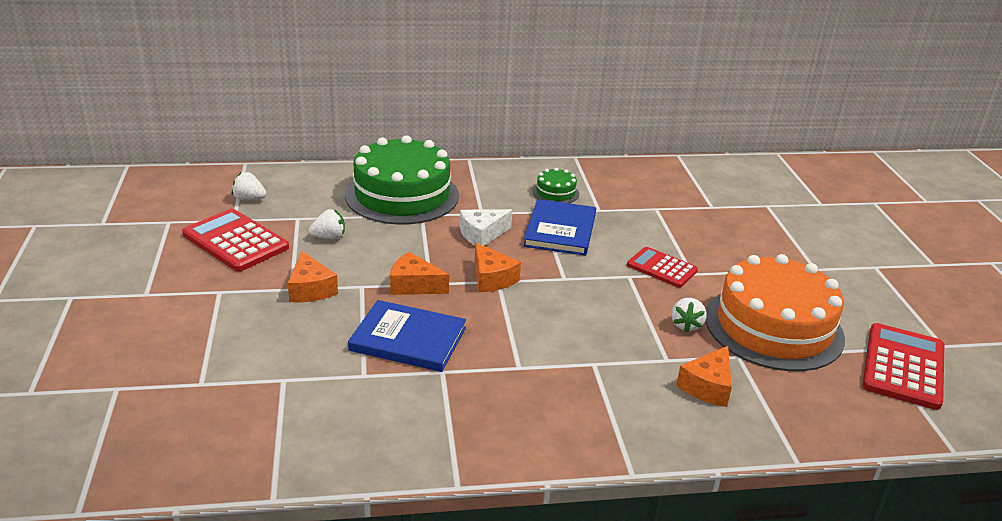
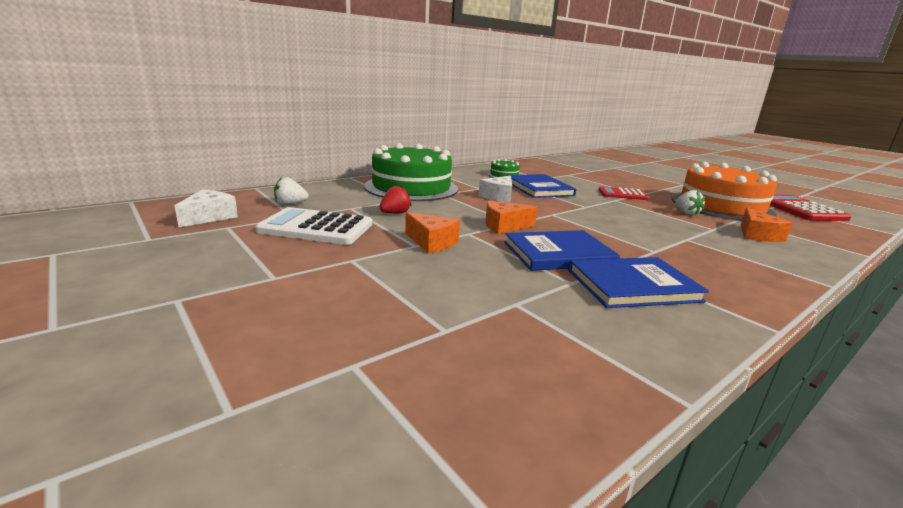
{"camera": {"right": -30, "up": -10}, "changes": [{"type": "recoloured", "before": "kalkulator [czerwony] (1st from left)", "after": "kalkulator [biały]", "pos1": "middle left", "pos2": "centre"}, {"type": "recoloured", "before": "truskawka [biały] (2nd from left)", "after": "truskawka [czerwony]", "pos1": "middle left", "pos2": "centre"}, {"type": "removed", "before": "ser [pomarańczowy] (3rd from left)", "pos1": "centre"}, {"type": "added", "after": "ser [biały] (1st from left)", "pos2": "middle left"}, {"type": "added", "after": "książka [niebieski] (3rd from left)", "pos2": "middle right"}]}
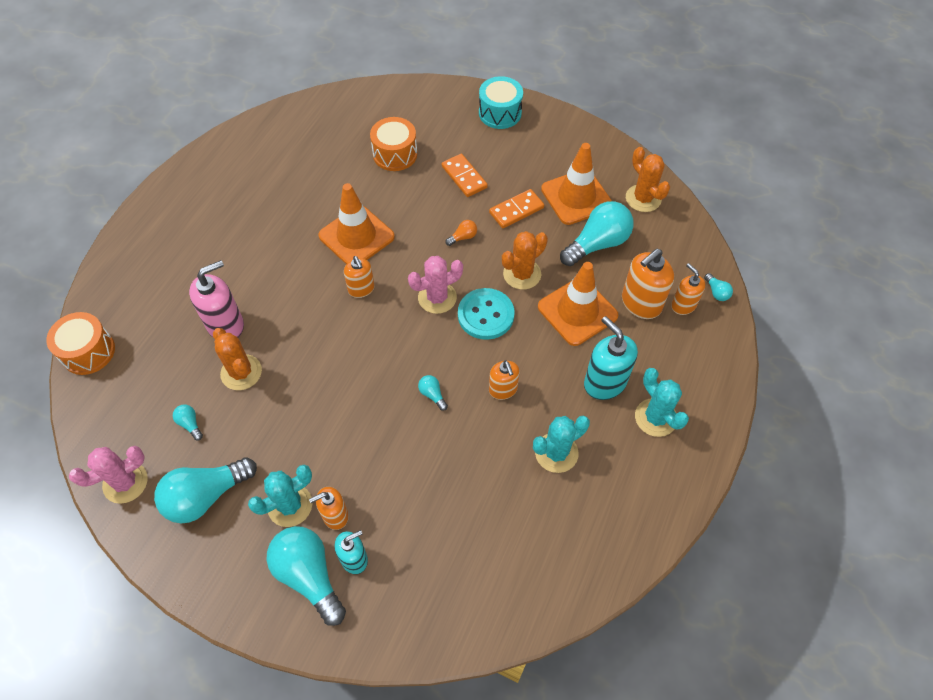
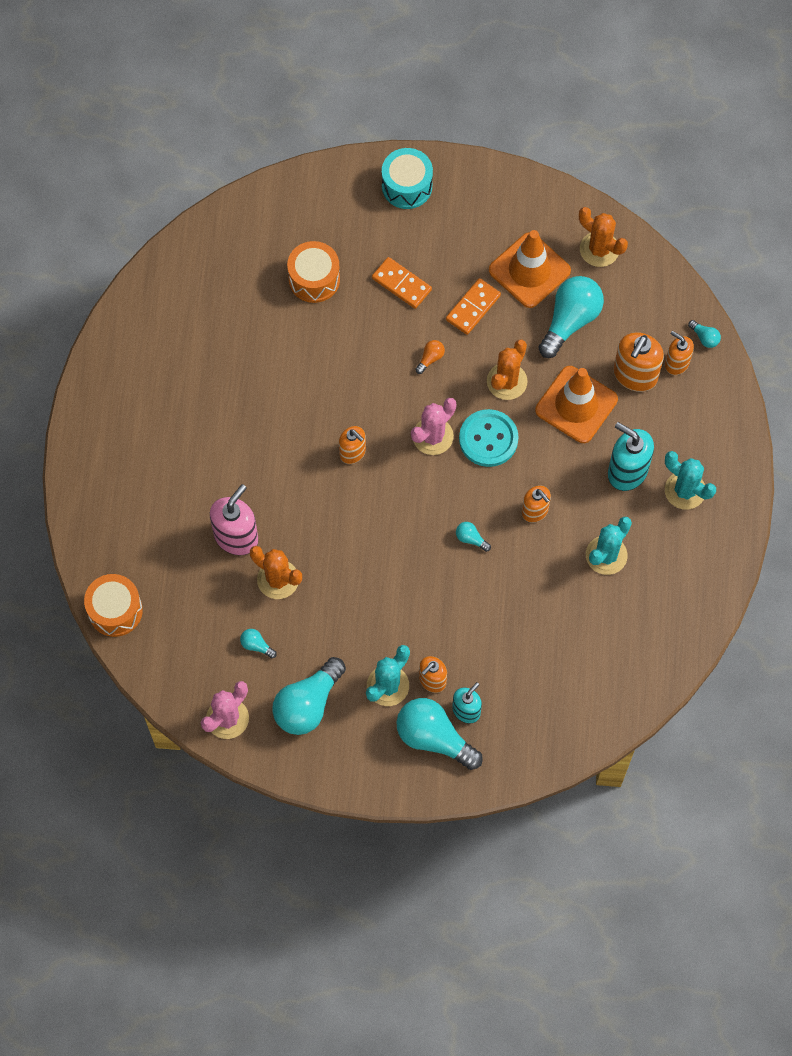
{"camera": {"right": -20, "up": 10}, "changes": [{"type": "removed", "before": "pachołek [pomarańczowy] (1st from left)", "pos1": "top centre"}]}
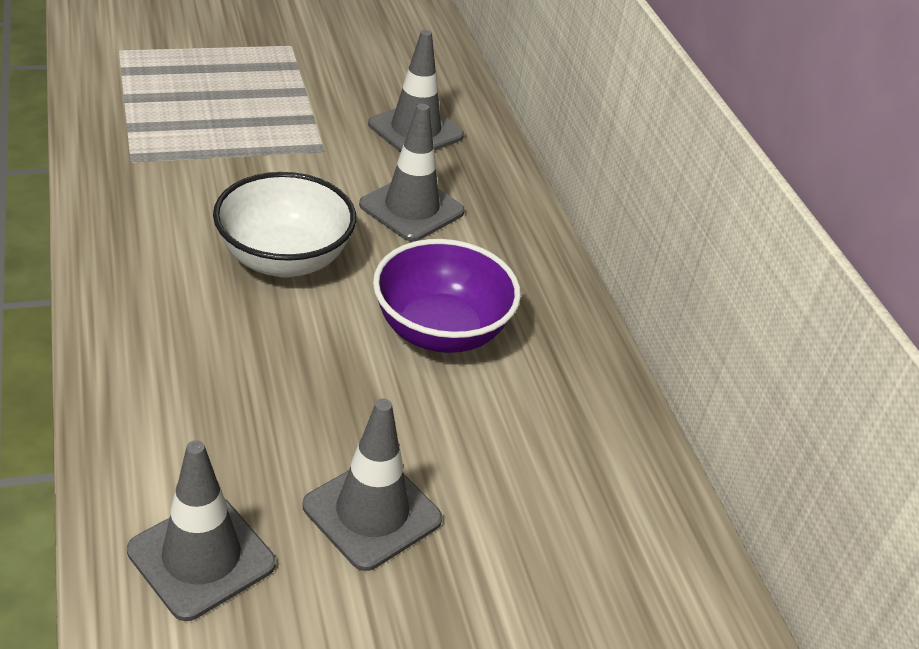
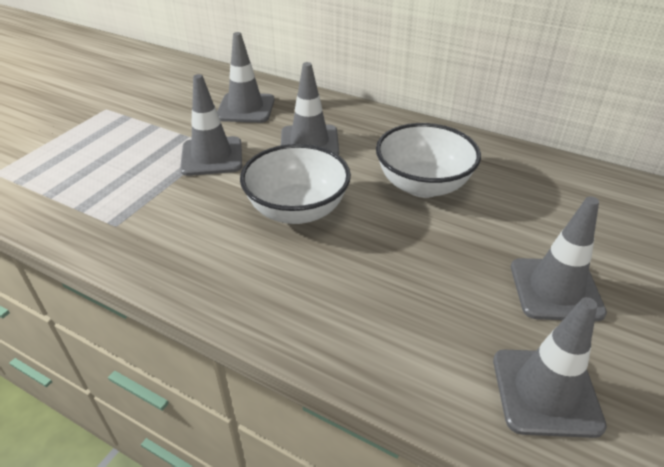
{"camera": {"right": -40, "up": 0}, "changes": [{"type": "recoloured", "before": "miska [fioletowy]", "after": "miska [biały] (2nd from left)", "pos1": "centre", "pos2": "centre"}, {"type": "added", "after": "pachołek [szary] (1st from left)", "pos2": "top left"}]}
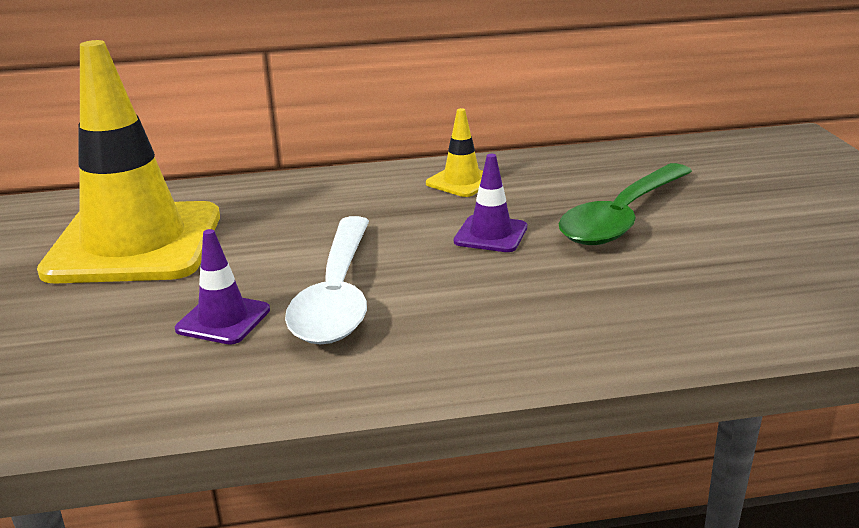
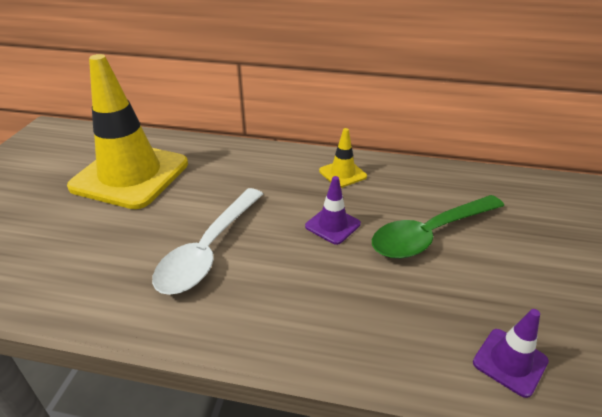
{"camera": {"right": 20, "up": 10}, "changes": [{"type": "moved", "before": "pachołek [fioletowy] (1st from left in the first image)", "after": "pachołek [fioletowy] (2nd from left)", "pos1": "middle left", "pos2": "bottom right"}]}
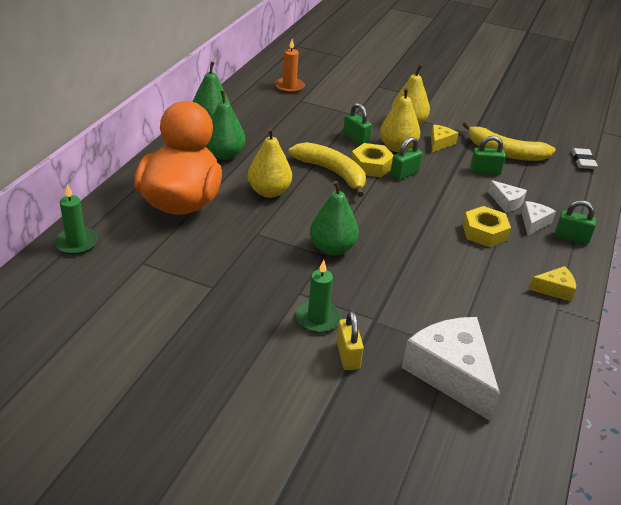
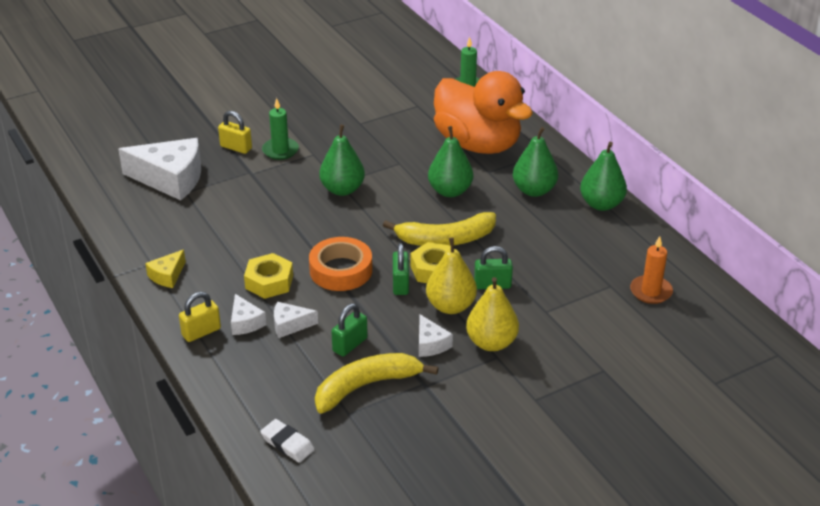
{"camera": {"right": 130, "up": 0}, "changes": [{"type": "recoloured", "before": "gruszka [żółty] (1st from left)", "after": "gruszka [zielony] (2nd from left)", "pos1": "top centre", "pos2": "top centre"}, {"type": "recoloured", "before": "ser [żółty] (1st from left)", "after": "ser [biały] (4th from left)", "pos1": "top right", "pos2": "centre"}, {"type": "recoloured", "before": "kłódka [zielony] (4th from left)", "after": "kłódka [żółty] (1st from left)", "pos1": "middle right", "pos2": "middle left"}, {"type": "added", "after": "taśma klejąca [pomarańczowy]", "pos2": "centre"}]}
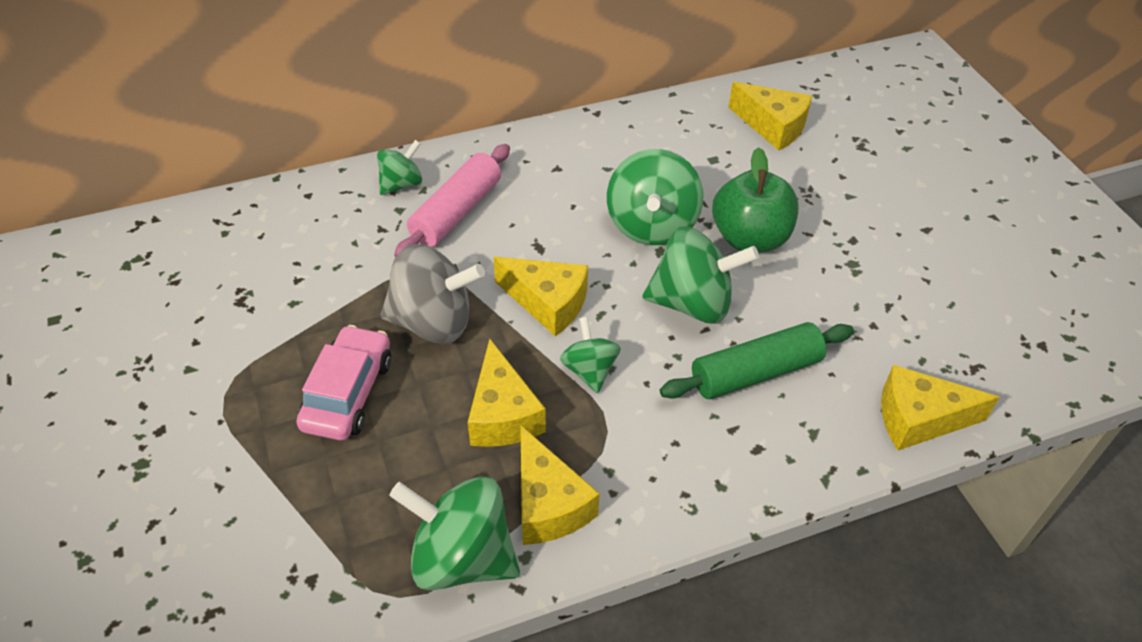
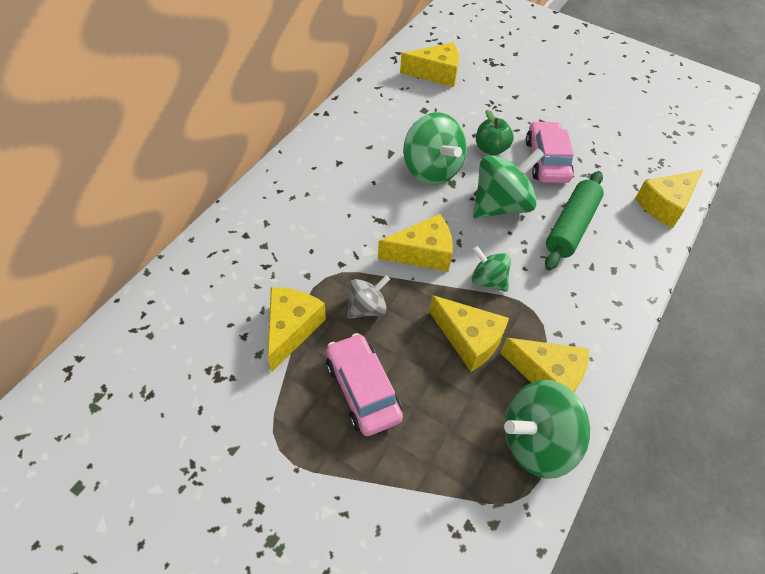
{"camera": {"right": -40, "up": 5}, "changes": [{"type": "removed", "before": "bączek [zielony] (1st from left)", "pos1": "top centre"}, {"type": "resized", "before": "bączek [szary]", "pos1": "centre", "pos2": "centre", "scale": 0.57}, {"type": "removed", "before": "wałek do ciasta [różowy]", "pos1": "top centre"}, {"type": "resized", "before": "jabłko [zielony]", "pos1": "top centre", "pos2": "top centre", "scale": 0.63}, {"type": "added", "after": "ser [żółty] (1st from left)", "pos2": "centre"}, {"type": "added", "after": "samochód [różowy] (2nd from left)", "pos2": "top right"}]}
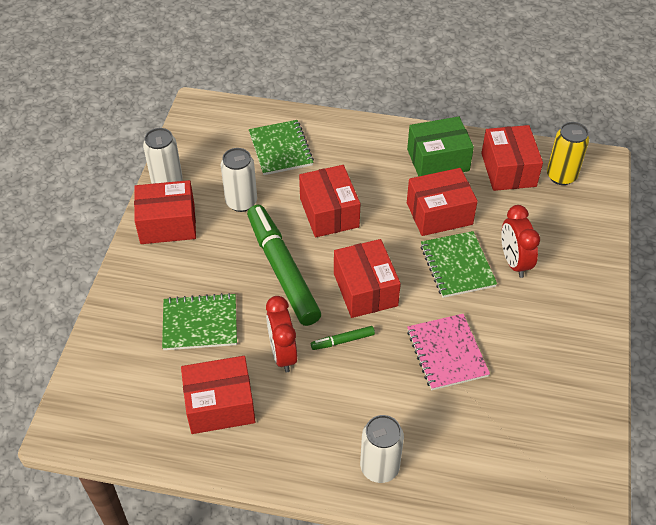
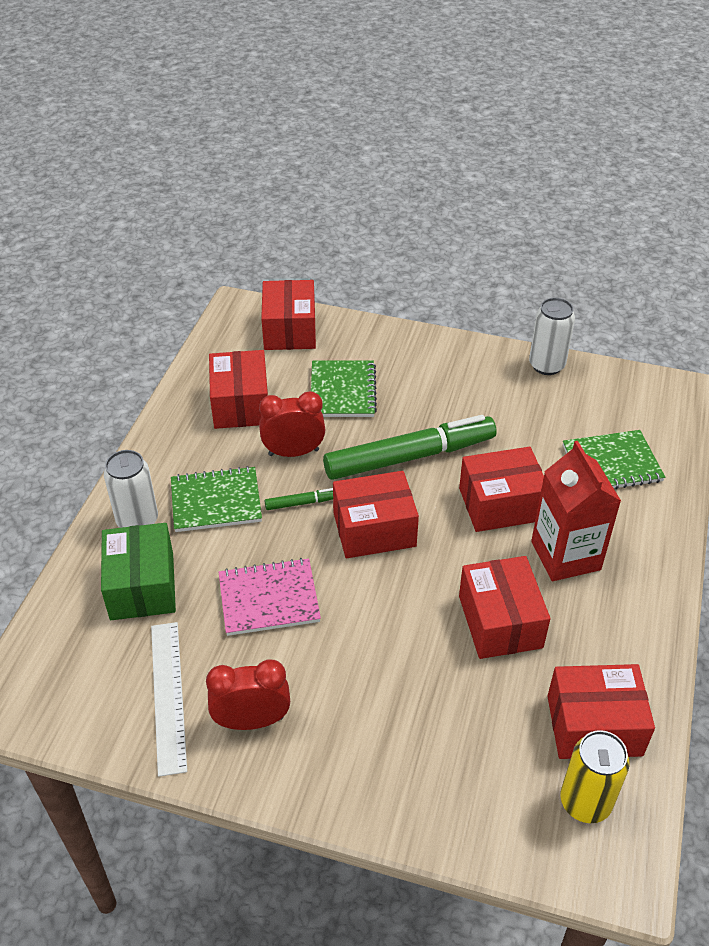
{"camera": {"right": 95, "up": -5}, "changes": [{"type": "moved", "before": "pudełko [czerwony] (1st from left in the first image)", "after": "pudełko [czerwony] (2nd from left)", "pos1": "middle left", "pos2": "top centre"}, {"type": "removed", "before": "puszka [biały] (2nd from left)", "pos1": "centre"}, {"type": "turned", "before": "flamaster [zielony] (2nd from left in the first image)", "pos1": "centre", "pos2": "centre", "turn": 90}, {"type": "moved", "before": "pudełko [zielony]", "pos1": "top right", "pos2": "middle left"}, {"type": "moved", "before": "zeszyt [zielony] (3rd from left in the first image)", "after": "zeszyt [zielony] (1st from left)", "pos1": "middle right", "pos2": "middle left"}, {"type": "moved", "before": "budzik [czerwony] (2nd from left in the first image)", "after": "budzik [czerwony] (1st from left)", "pos1": "middle right", "pos2": "bottom centre"}, {"type": "added", "after": "linijka [biały]", "pos2": "bottom left"}, {"type": "added", "after": "karton mleka [czerwony]", "pos2": "middle right"}]}
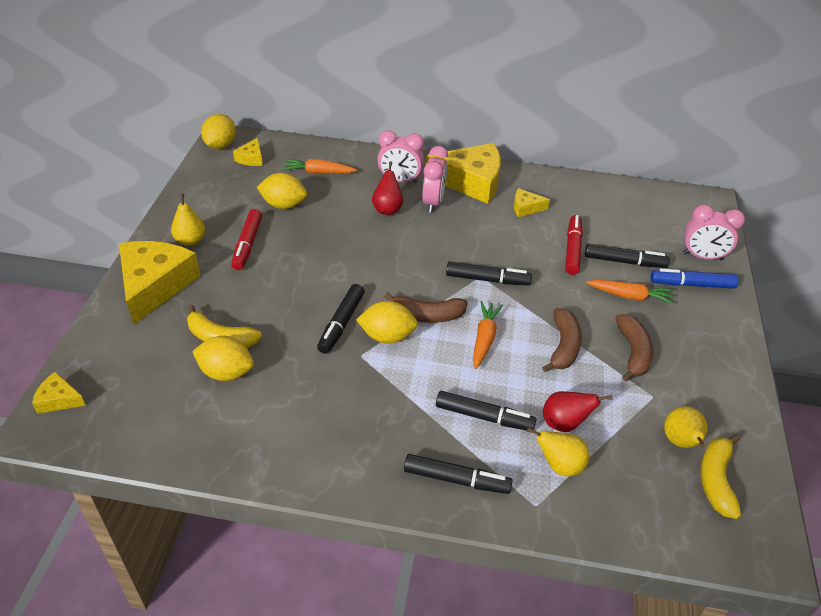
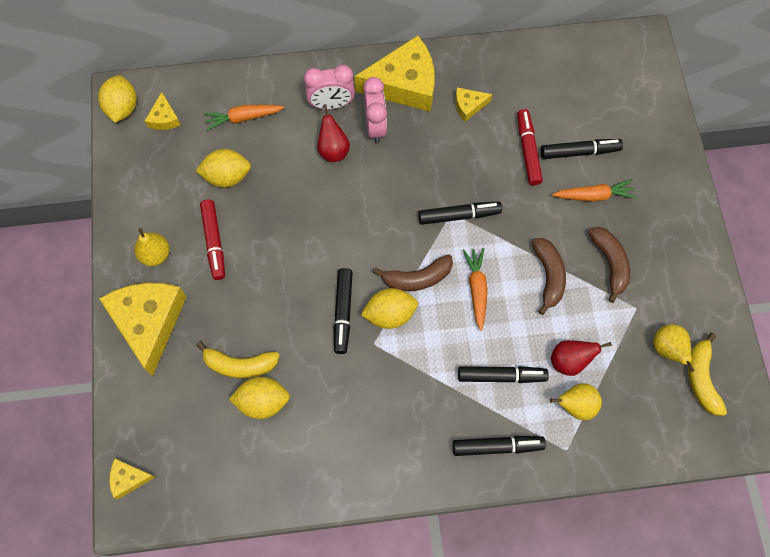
{"camera": {"right": -15, "up": 25}, "changes": [{"type": "removed", "before": "flamaster [niebieski]", "pos1": "middle right"}, {"type": "removed", "before": "budzik [różowy] (3rd from left)", "pos1": "middle right"}]}
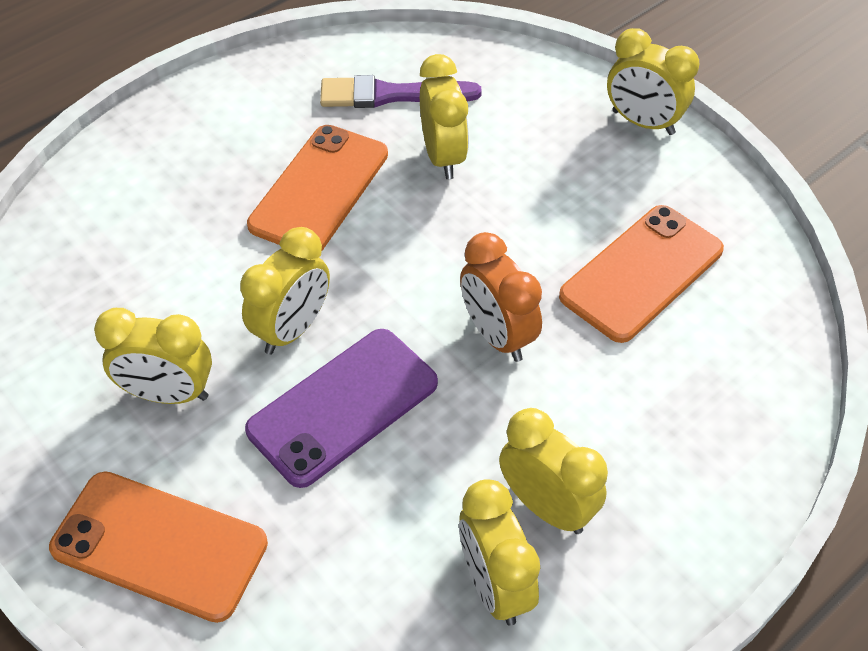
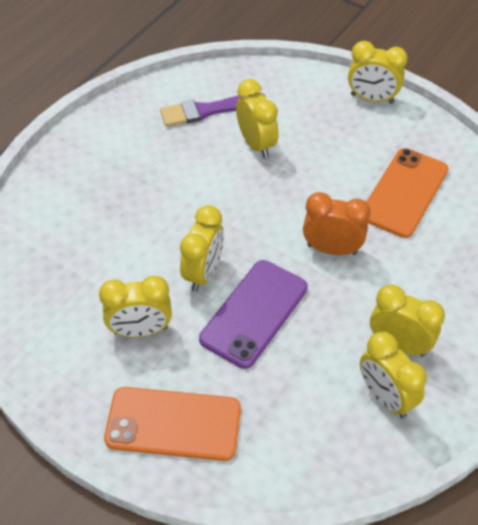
{"camera": {"right": -15, "up": 0}, "changes": [{"type": "removed", "before": "telefon [pomarańczowy] (2nd from left)", "pos1": "top centre"}, {"type": "turned", "before": "budzik [pomarańczowy]", "pos1": "centre", "pos2": "middle right", "turn": 150}]}
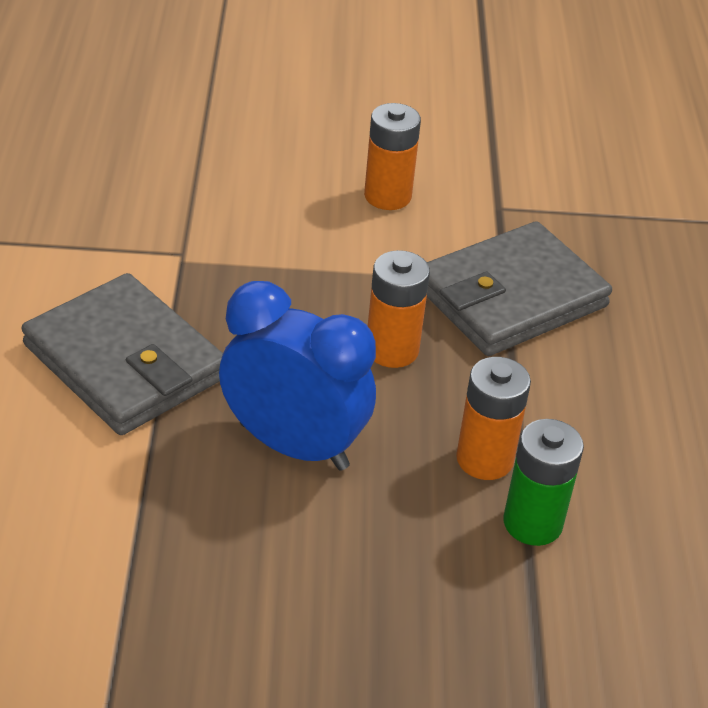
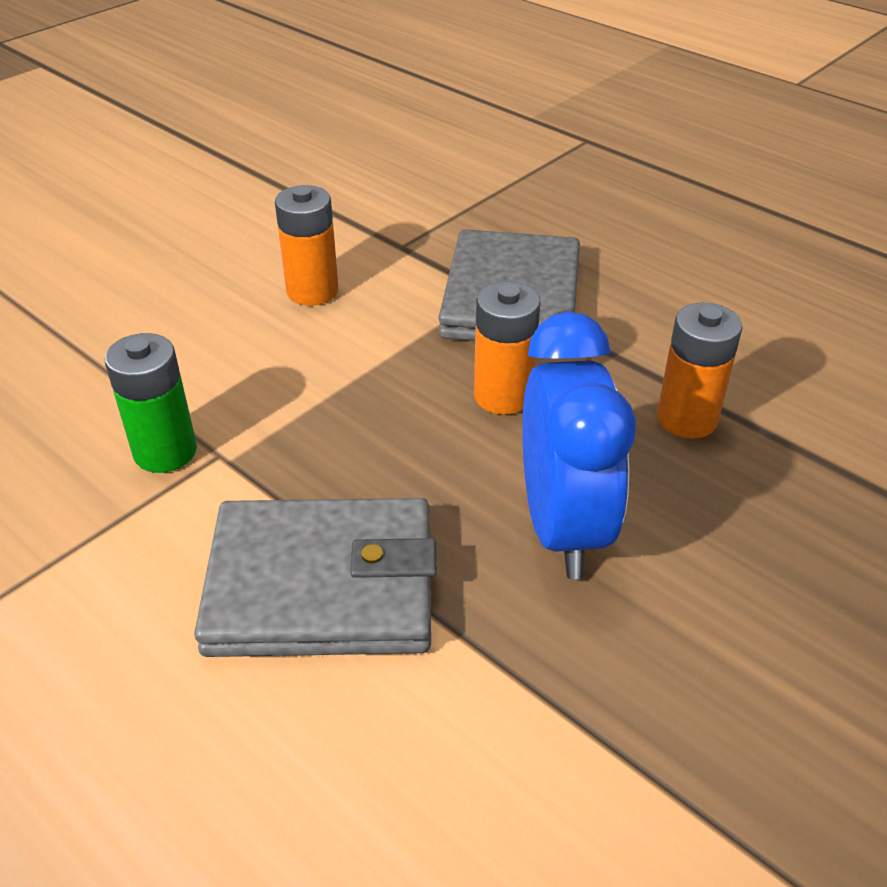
{"camera": {"right": -45, "up": 0}, "changes": [{"type": "turned", "before": "budzik [niebieski]", "pos1": "centre", "pos2": "centre", "turn": 105}, {"type": "moved", "before": "bateria [zielony]", "pos1": "bottom right", "pos2": "middle left"}]}
